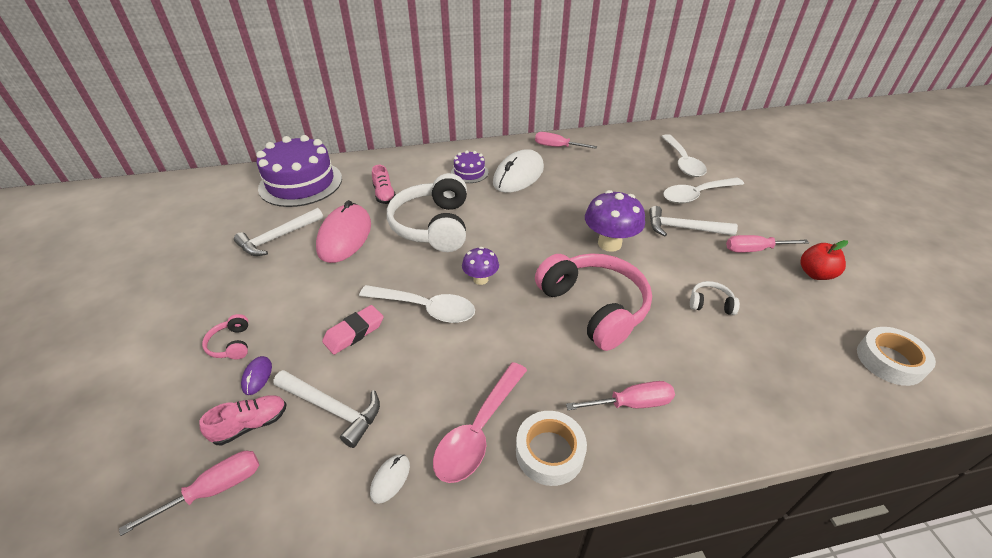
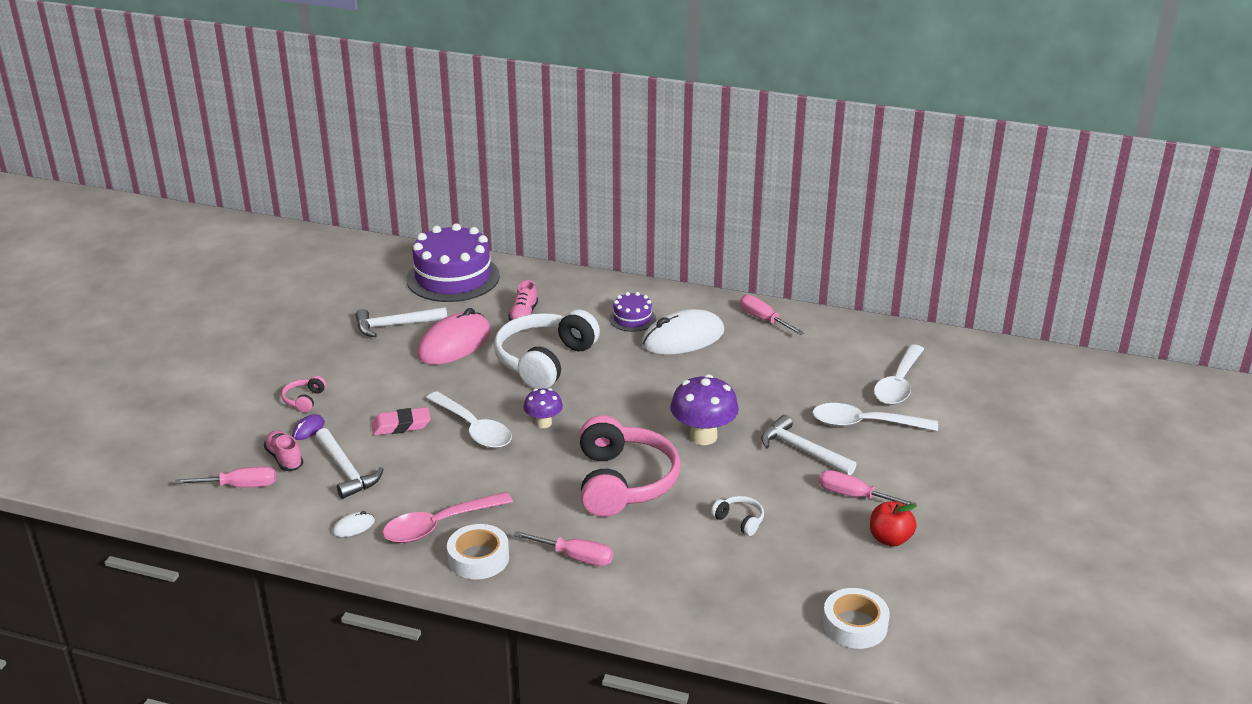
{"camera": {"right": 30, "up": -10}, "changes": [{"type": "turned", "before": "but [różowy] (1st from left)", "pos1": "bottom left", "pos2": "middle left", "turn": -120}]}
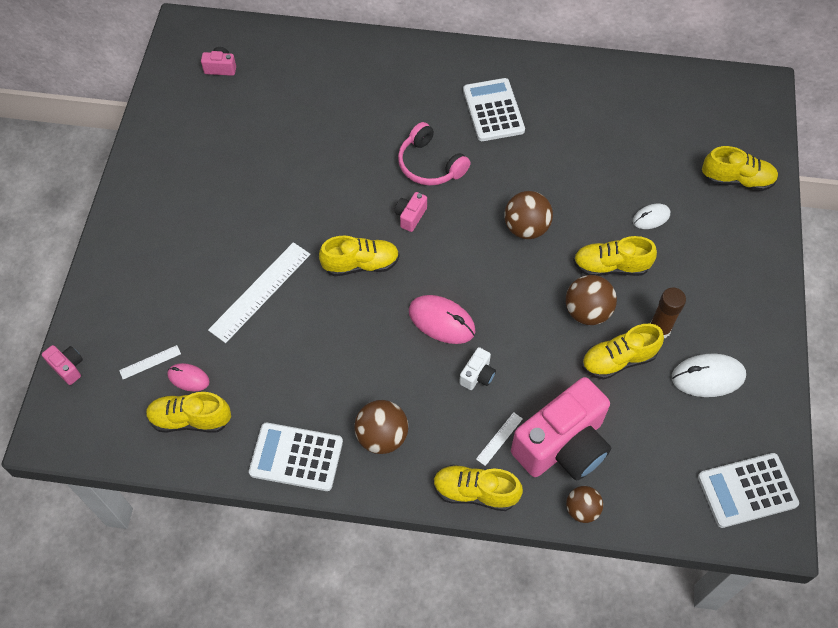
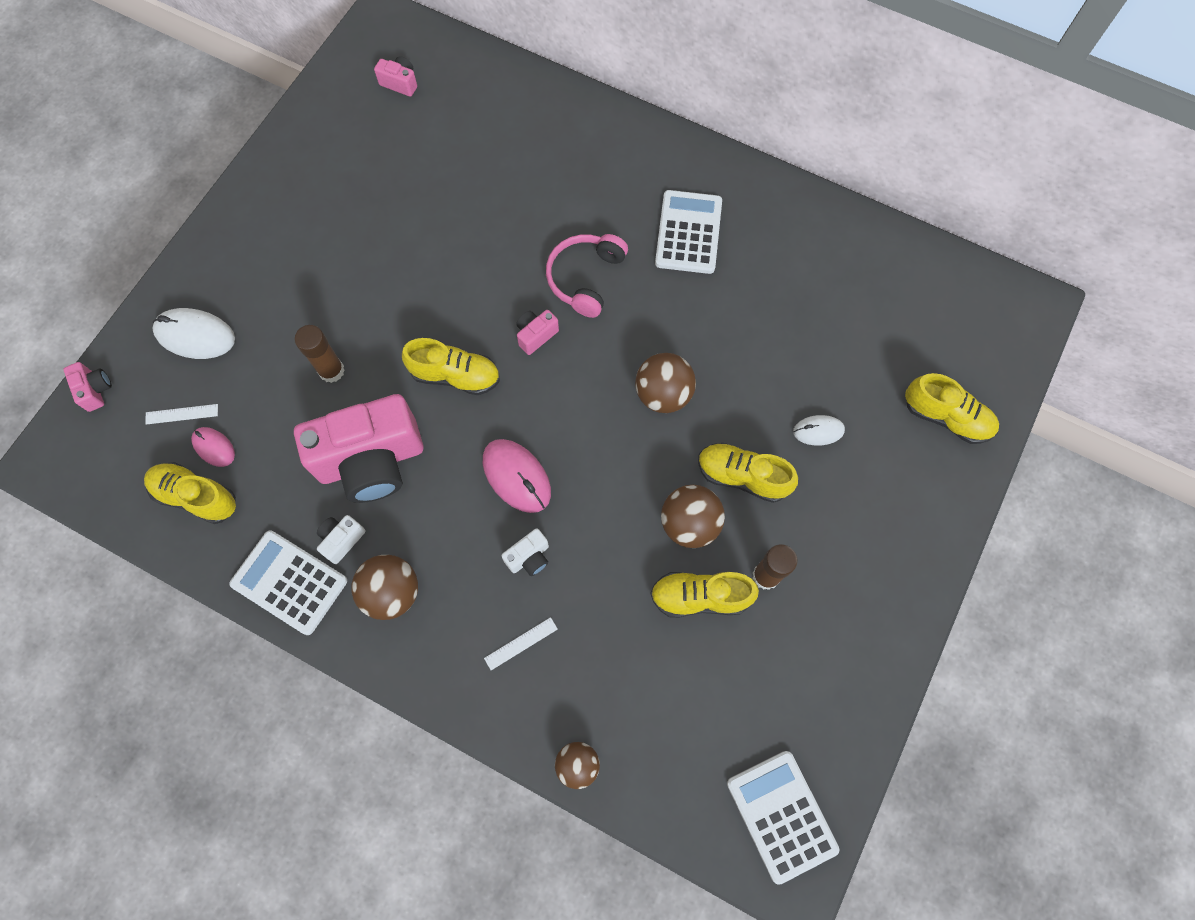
{"camera": {"right": 20, "up": 10}, "changes": [{"type": "replaced", "before": "linijka [biały] (2nd from left)", "after": "klej w sztyfcie [brązowy] (1st from left)", "pos1": "middle left", "pos2": "middle left"}, {"type": "turned", "before": "słuchawki [różowy]", "pos1": "top centre", "pos2": "top centre", "turn": 45}, {"type": "removed", "before": "but [żółty] (3rd from left)", "pos1": "bottom centre"}, {"type": "moved", "before": "aparat fotograficzny [różowy] (4th from left in the first image)", "after": "aparat fotograficzny [różowy] (2nd from left)", "pos1": "bottom right", "pos2": "middle left"}, {"type": "moved", "before": "myszka [biały] (2nd from left in the first image)", "after": "myszka [biały] (1st from left)", "pos1": "middle right", "pos2": "middle left"}, {"type": "turned", "before": "kalkulator [biały] (3rd from left)", "pos1": "bottom right", "pos2": "bottom centre", "turn": 60}, {"type": "added", "after": "aparat fotograficzny [biały] (1st from left)", "pos2": "middle left"}]}
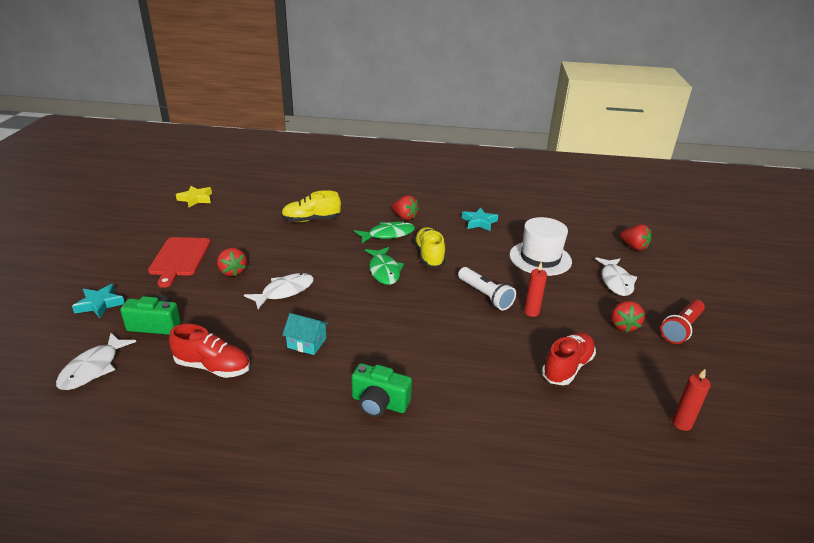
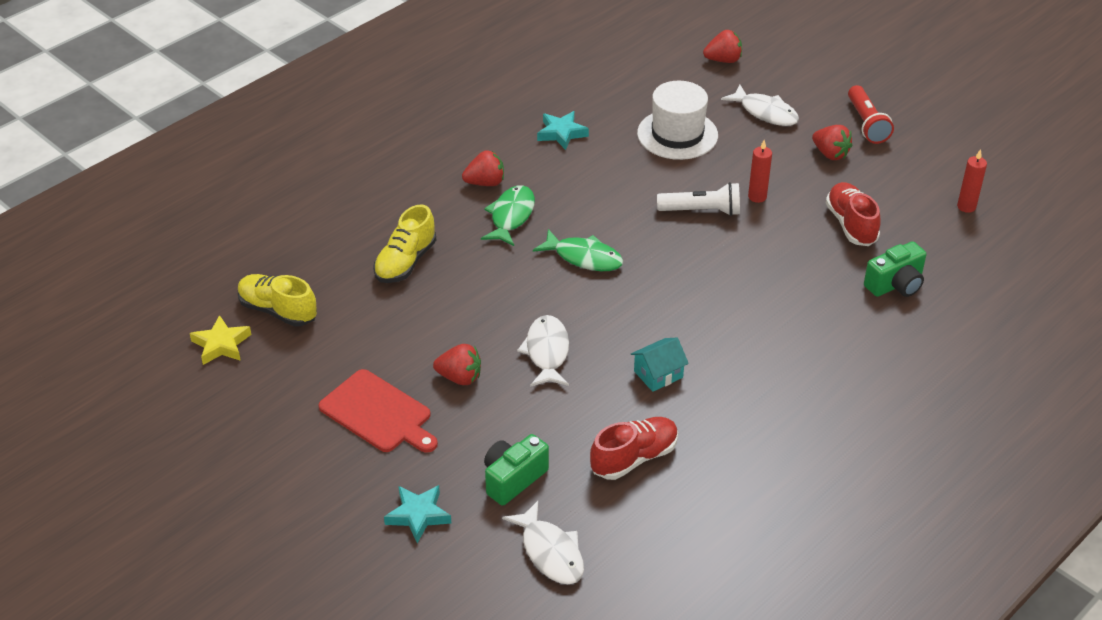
{"camera": {"right": -50, "up": 10}, "changes": [{"type": "moved", "before": "aparat fotograficzny [zielony] (2nd from left)", "pos1": "bottom centre", "pos2": "middle right"}, {"type": "moved", "before": "but [żółty] (2nd from left in the first image)", "after": "but [żółty] (1st from left)", "pos1": "centre", "pos2": "middle left"}]}
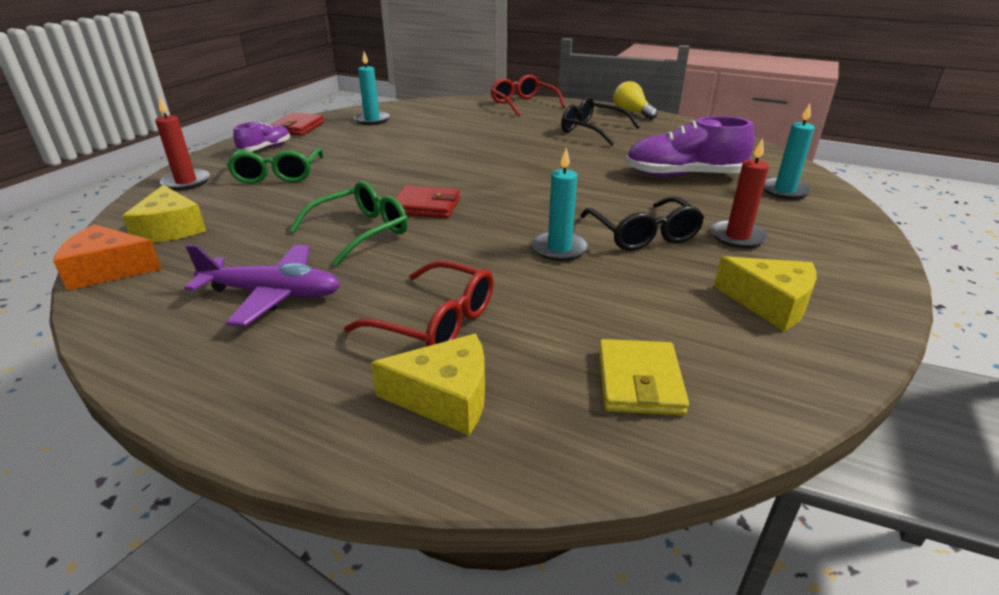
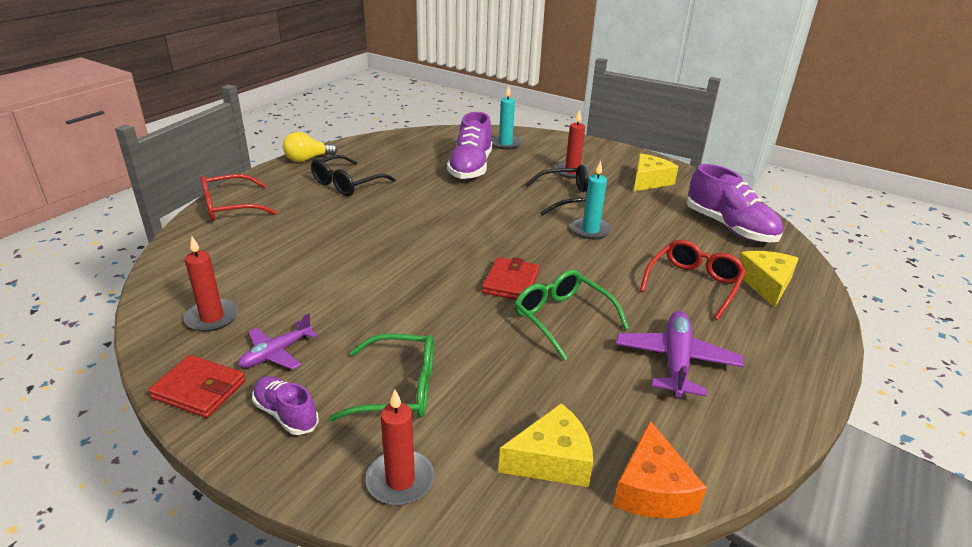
{"camera": {"right": -85, "up": 0}, "changes": [{"type": "recoloured", "before": "świeca [turkusowy] (1st from left)", "after": "świeca [czerwony] (1st from left)", "pos1": "top centre", "pos2": "middle left"}, {"type": "replaced", "before": "portfel [żółty]", "after": "but [fioletowy] (3rd from left)", "pos1": "centre", "pos2": "middle right"}, {"type": "added", "after": "samolot [fioletowy] (1st from left)", "pos2": "middle left"}]}
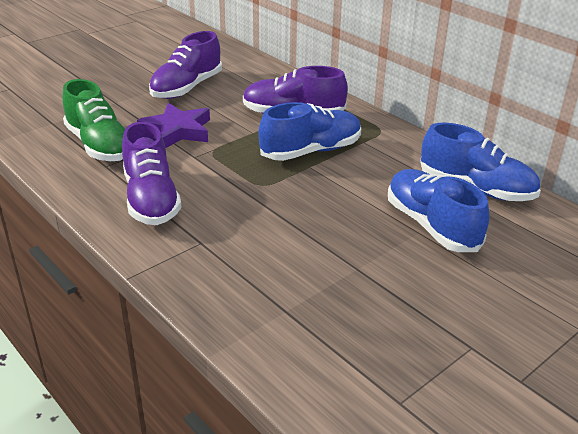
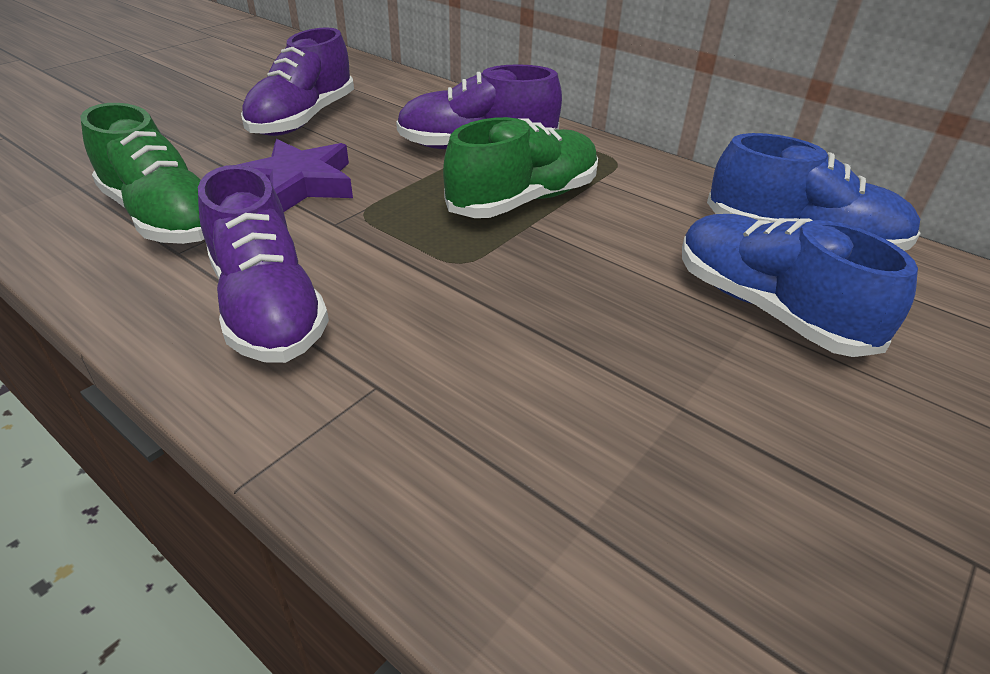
{"camera": {"right": -10, "up": 5}, "changes": [{"type": "recoloured", "before": "but [niebieski] (1st from left)", "after": "but [zielony] (2nd from left)", "pos1": "top centre", "pos2": "top centre"}]}
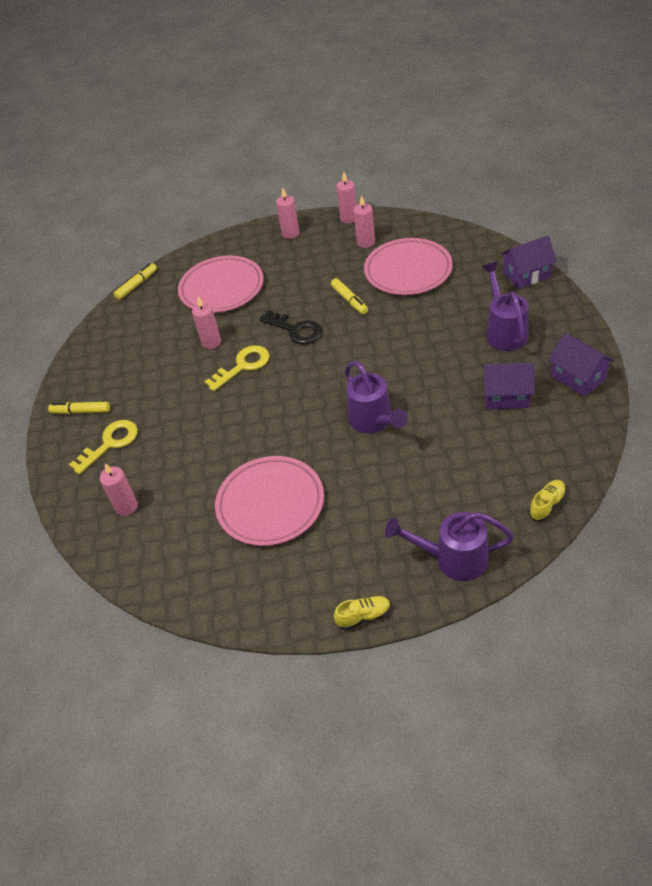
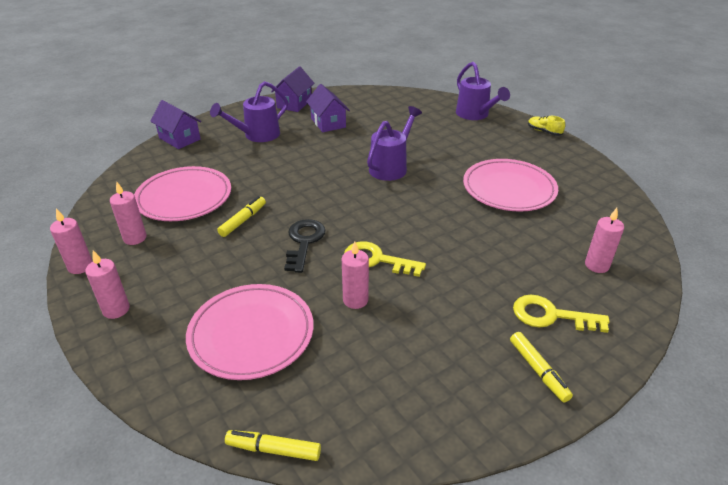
{"camera": {"right": -125, "up": -10}, "changes": [{"type": "removed", "before": "but [żółty] (2nd from left)", "pos1": "middle right"}]}
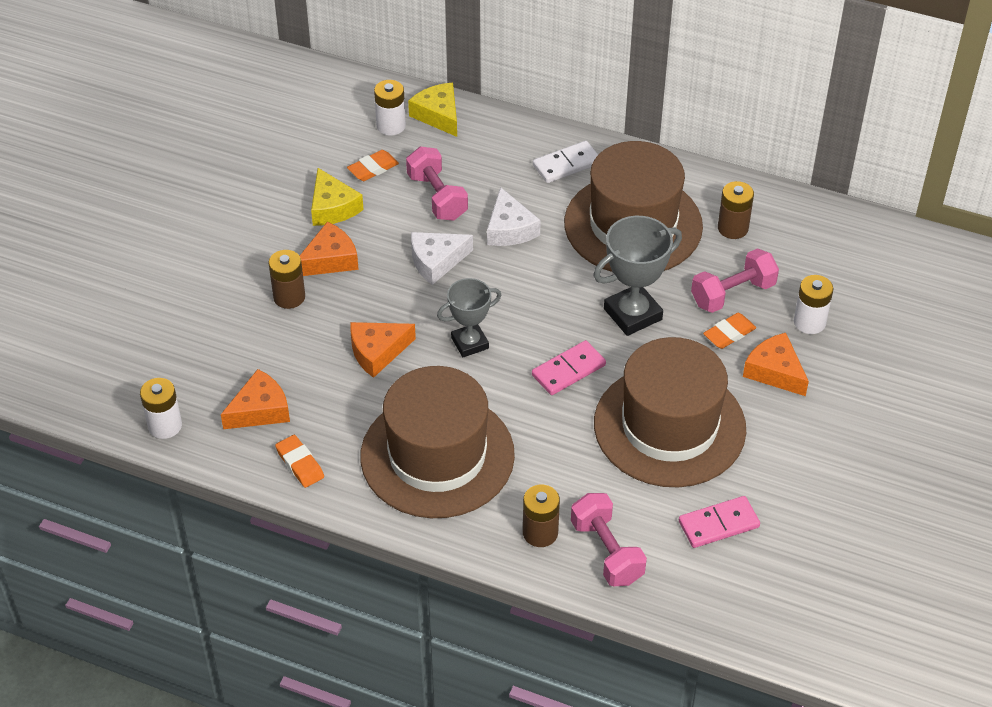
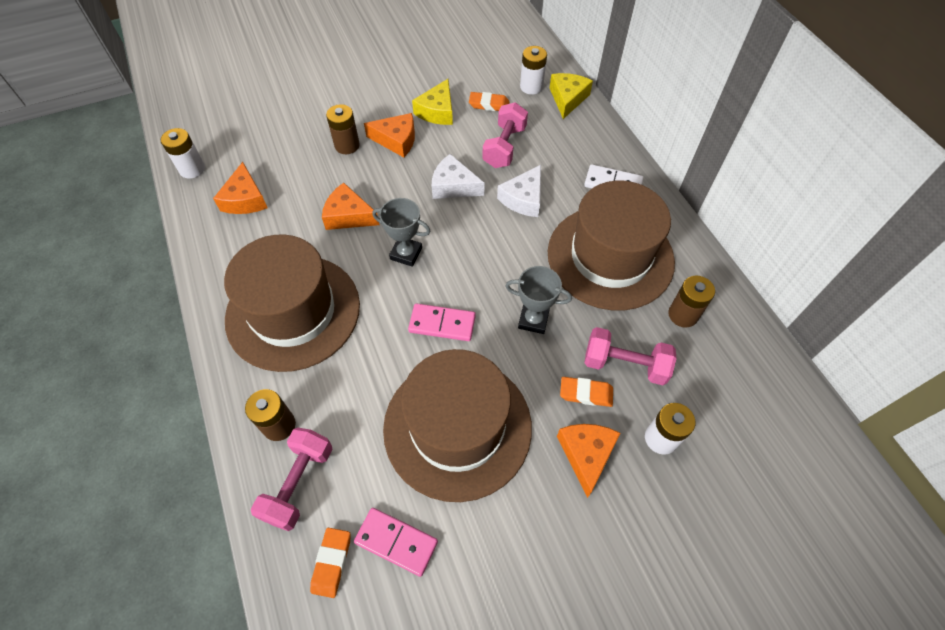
{"camera": {"right": 45, "up": 10}, "changes": [{"type": "turned", "before": "ser [pomarańczowy] (1st from left)", "pos1": "middle left", "pos2": "top left", "turn": 75}, {"type": "moved", "before": "gumka do mazania [pomarańczowy] (1st from left)", "pos1": "middle left", "pos2": "bottom centre"}, {"type": "resized", "before": "puchar [szary] (2nd from left)", "pos1": "centre", "pos2": "centre", "scale": 0.67}]}
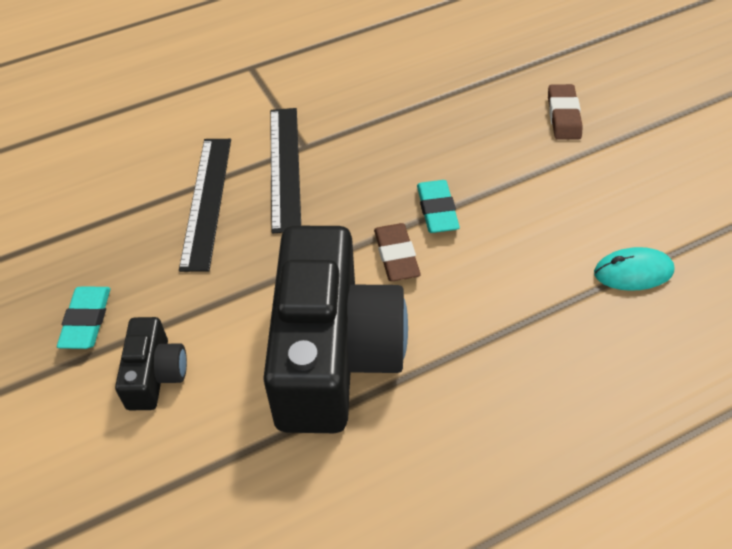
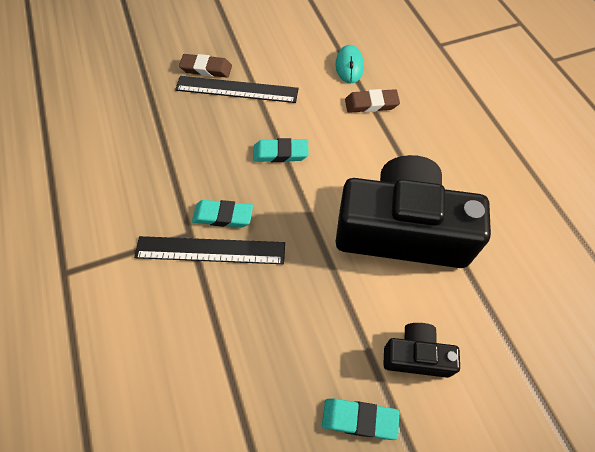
{"camera": {"right": -85, "up": 10}, "changes": [{"type": "moved", "before": "linijka [czarny] (1st from left in the first image)", "after": "linijka [czarny] (2nd from left)", "pos1": "middle left", "pos2": "top centre"}, {"type": "moved", "before": "gumka do mazania [brązowy] (1st from left in the first image)", "after": "gumka do mazania [brązowy] (2nd from left)", "pos1": "centre", "pos2": "top centre"}, {"type": "added", "after": "gumka do mazania [turkusowy] (1st from left)", "pos2": "centre"}]}
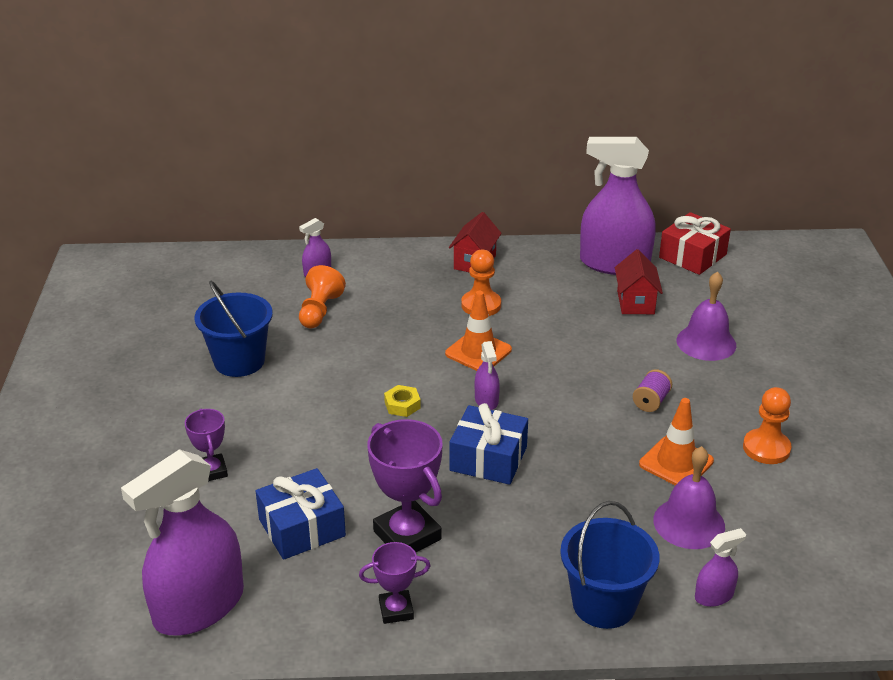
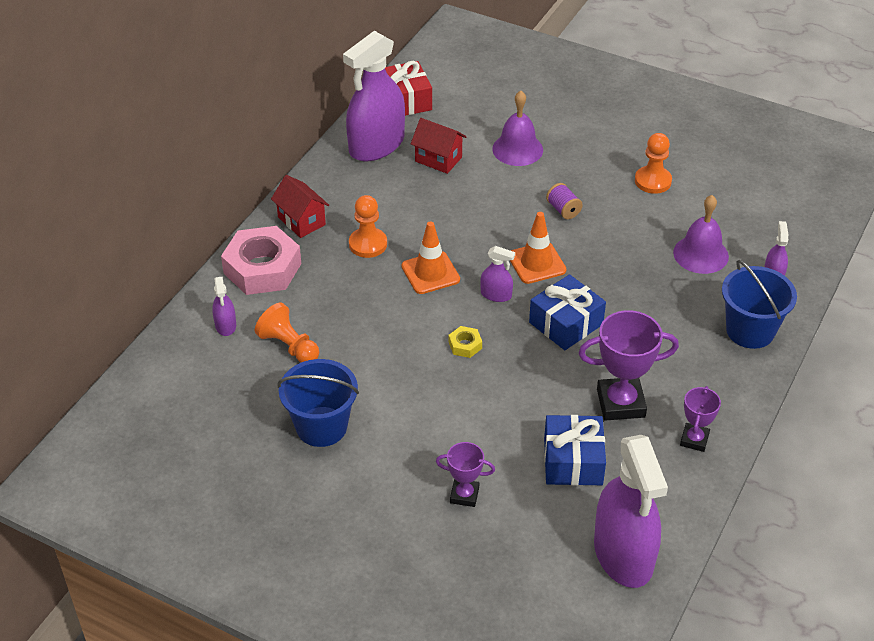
{"camera": {"right": -60, "up": 10}, "changes": [{"type": "moved", "before": "pachołek [pomarańczowy] (2nd from left)", "pos1": "middle right", "pos2": "centre"}, {"type": "added", "after": "nakrętka [różowy]", "pos2": "middle left"}]}
